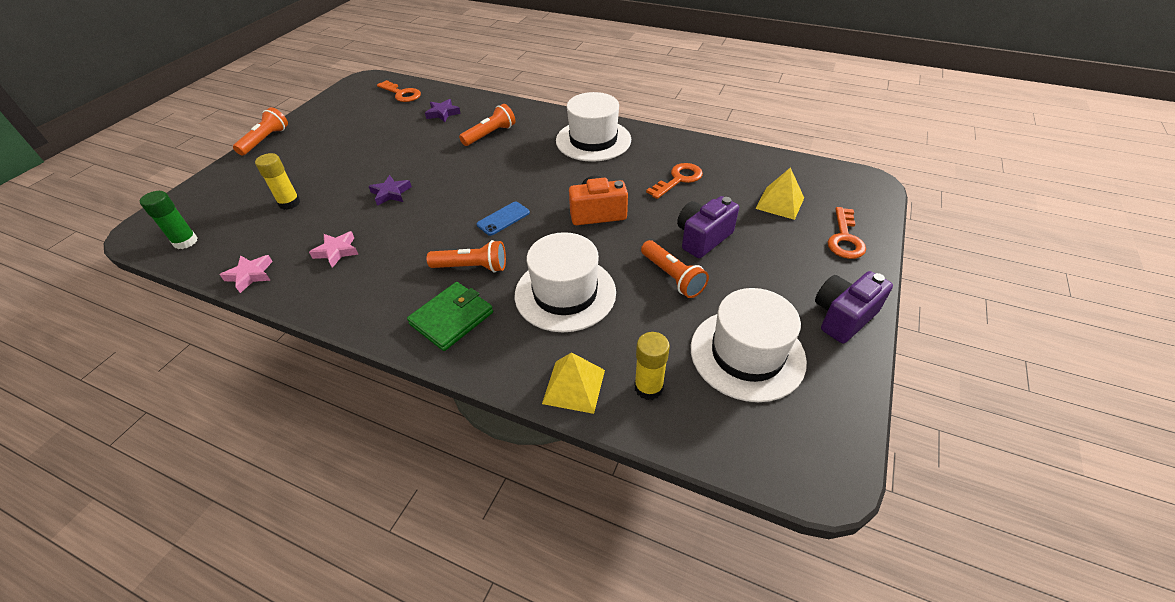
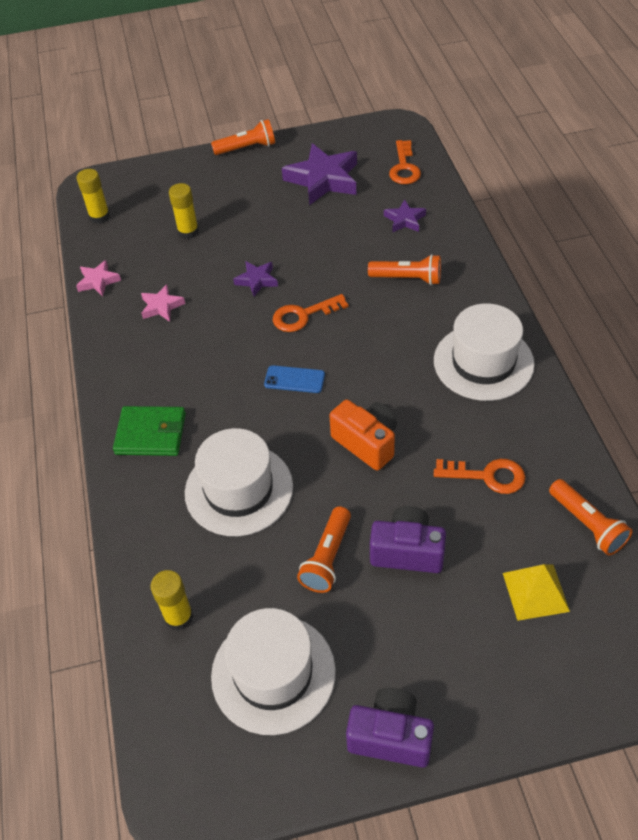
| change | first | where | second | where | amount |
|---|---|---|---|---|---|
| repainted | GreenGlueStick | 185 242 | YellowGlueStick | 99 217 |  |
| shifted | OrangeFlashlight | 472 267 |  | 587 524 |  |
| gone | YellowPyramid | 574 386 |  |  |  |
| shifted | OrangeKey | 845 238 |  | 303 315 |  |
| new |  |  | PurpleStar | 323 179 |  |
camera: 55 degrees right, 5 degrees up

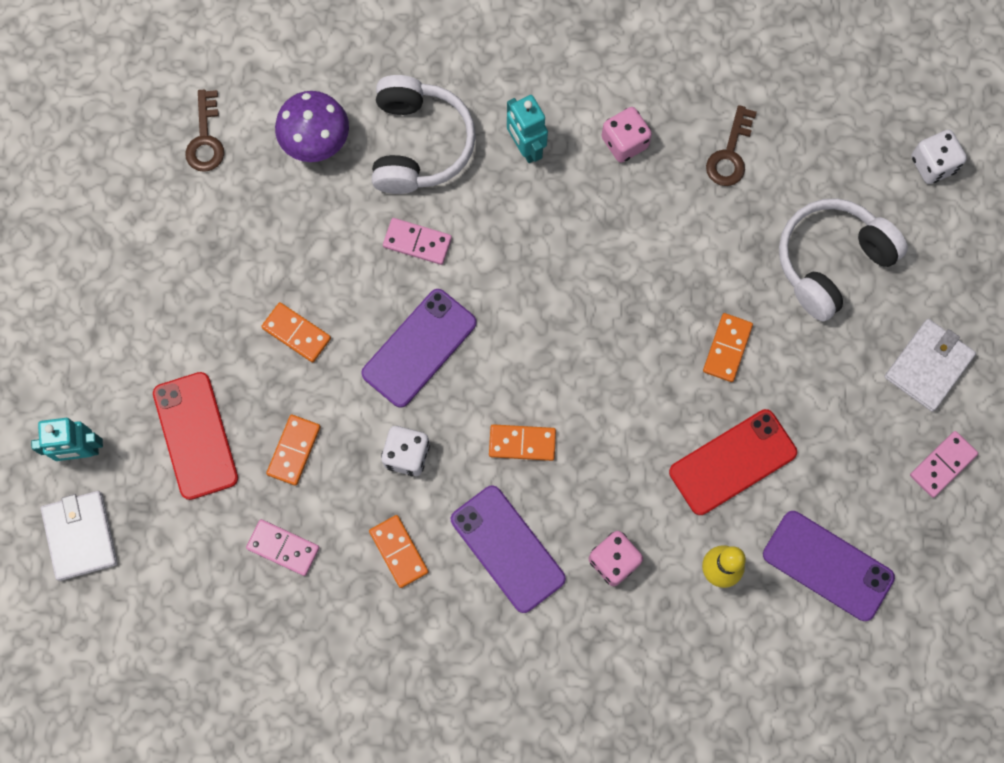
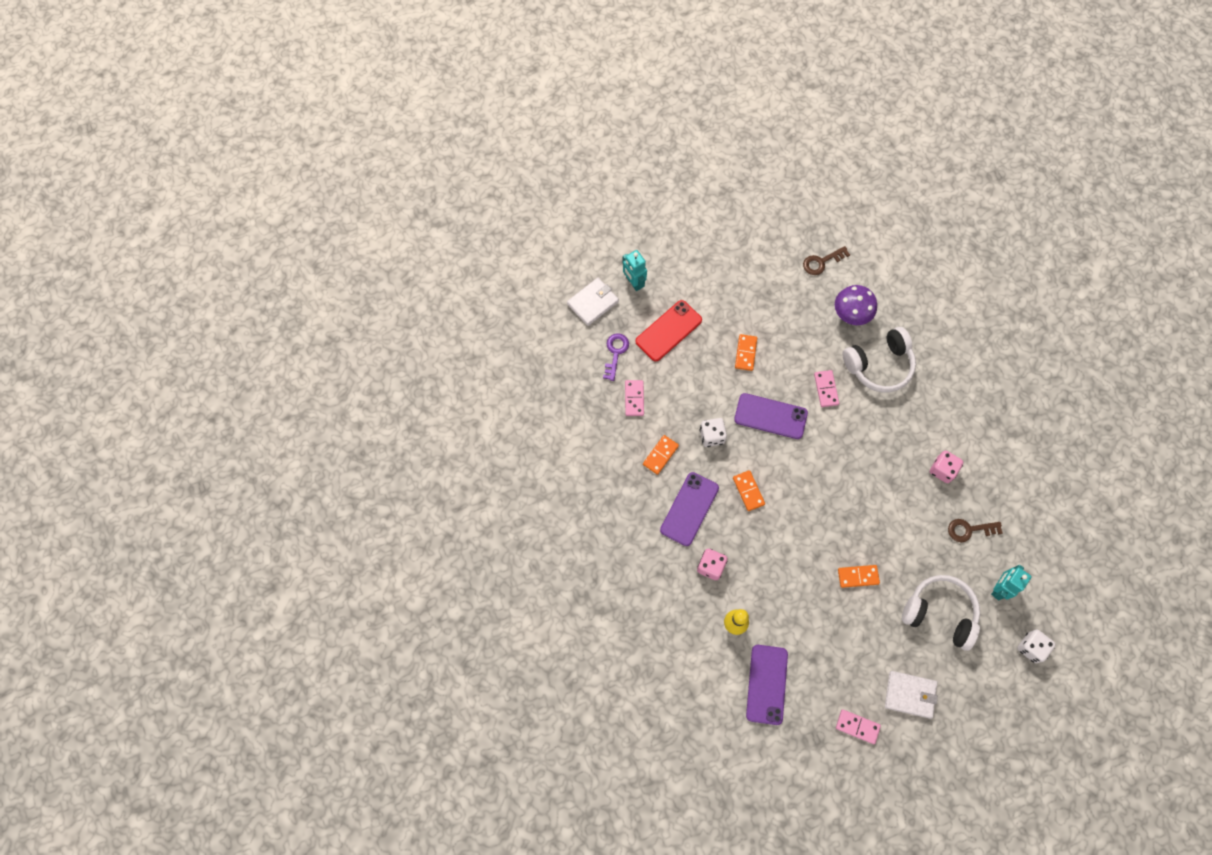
| change | first | where | second | where | amount |
|---|---|---|---|---|---|
| gone | OrangeDomino | 294 450 |  |  |  |
| shifted | TurquoiseRobot | 525 147 |  | 999 588 |  |
| gone | RedPhone | 732 462 |  |  |  |
| new |  |  | PurpleKey | 615 353 |  |
camera: 65 degrees right, 5 degrees down

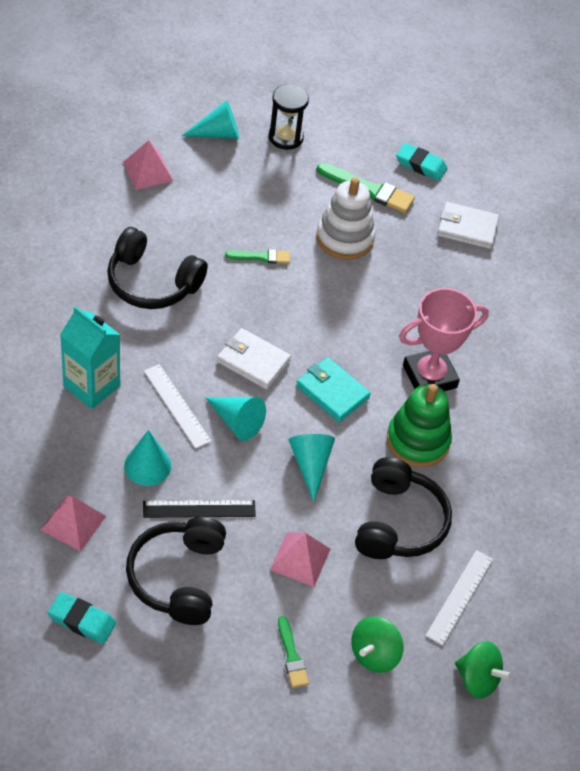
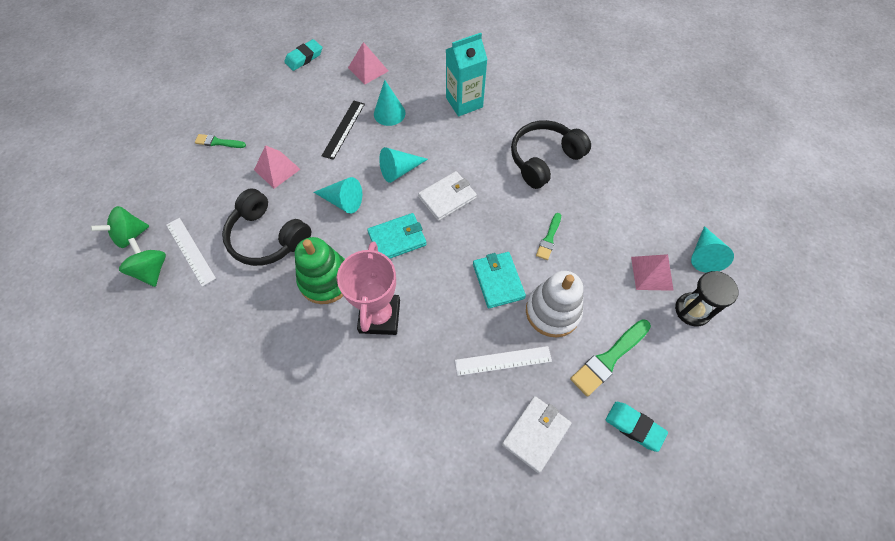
| change | first | where | second | where | amount |
|---|---|---|---|---|---|
| shifted | PinkPyramid | 148 171 |  | 651 273 |  |
| gone | BlackHeadphones | 177 577 |  |  |  |
| shifted | WhiteRuler | 177 406 |  | 503 360 |  |
| shifted | GreenSpinningTop | 374 654 |  | 152 270 |  |
| rotated | TurquoiseEraser | 421 165 |  | 634 426 | 75 degrees clockwise |
| new |  |  | TurquoiseWallet | 498 281 |  |
camera: 120 degrees right, 10 degrees up

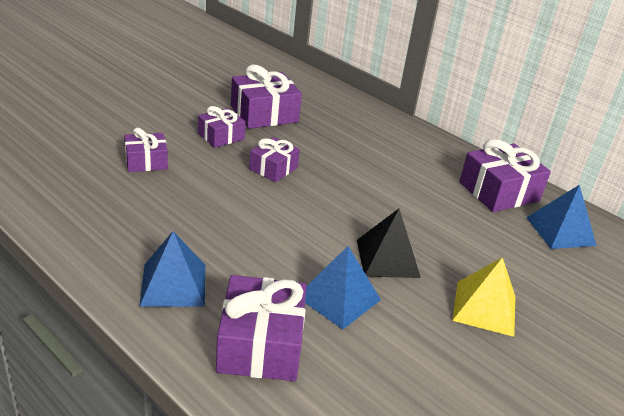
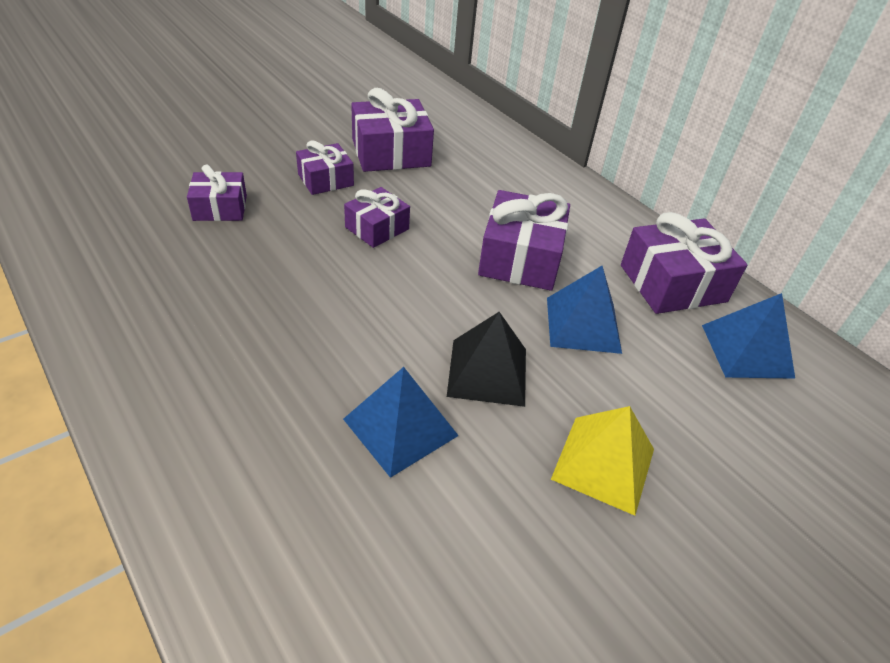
| change | first | where | second | where | amount |
|---|---|---|---|---|---|
| shifted | BluePyramid | 173 284 |  | 583 324 |  |
| shifted | PurpleGift | 260 344 |  | 520 258 |  |
camera: 10 degrees right, 10 degrees up

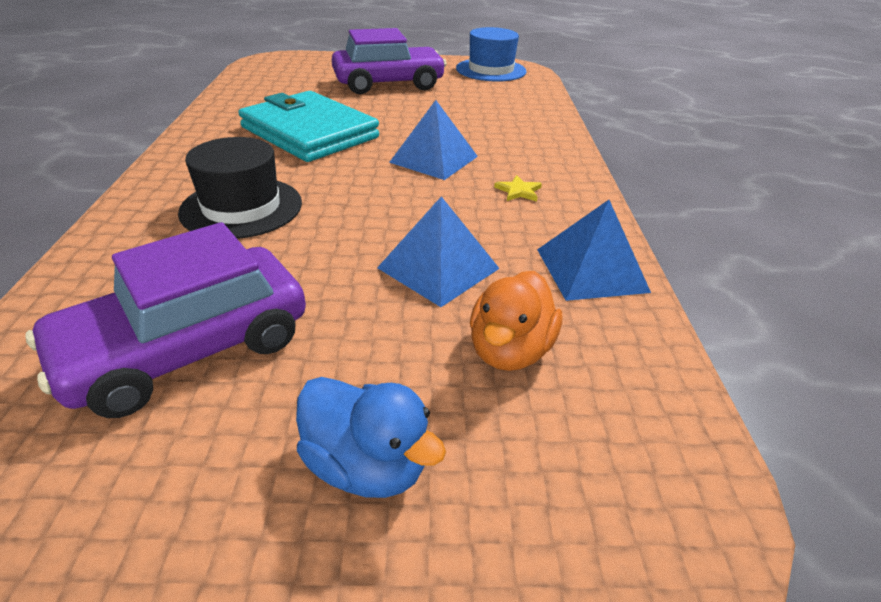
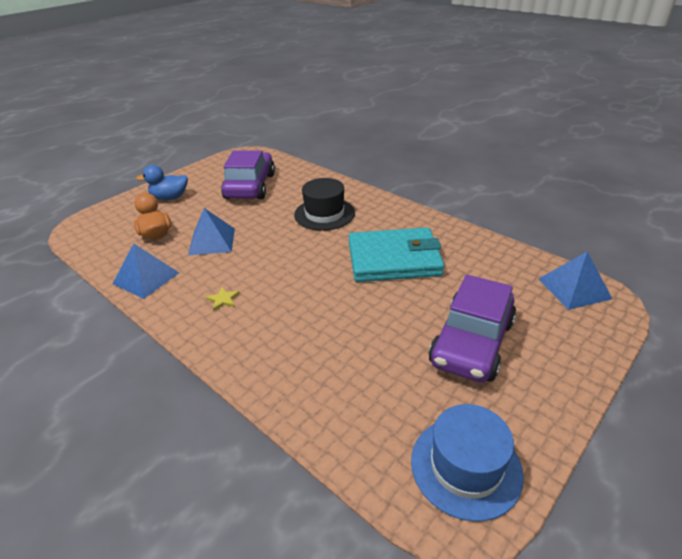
| change | first | where | second | where | amount |
|---|---|---|---|---|---|
| shifted | BluePyramid | 434 159 |  | 574 288 |  |
camera: 135 degrees right, 0 degrees up

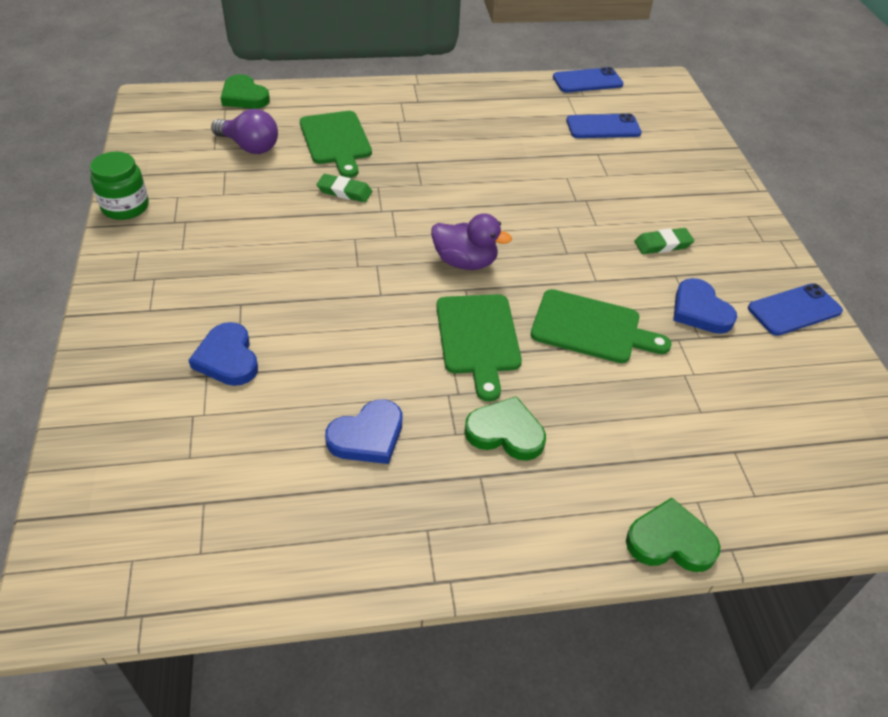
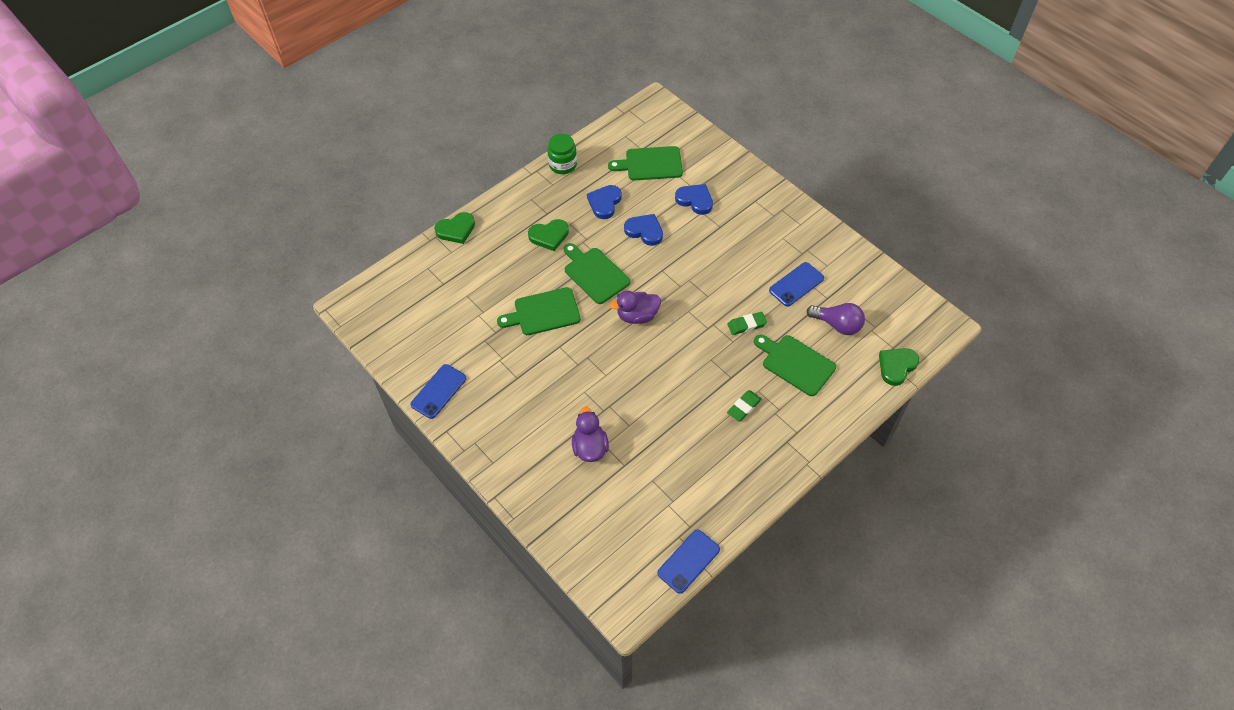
| change | first | where | second | where | amount |
|---|---|---|---|---|---|
| shifted | GreenJar | 125 207 |  | 563 165 |  |
| rotated | PurpleLightBulb | 249 147 |  | 837 325 | 150 degrees counterclockwise |
| rotated | GreenHeart | 244 96 |  | 896 366 | 60 degrees counterclockwise |
| shifted | BluePhone | 603 127 |  | 796 284 |  |
| shifted | GreenEraser | 663 244 |  | 744 407 |  |
| shifted | BlueHeart | 700 310 |  | 644 231 |  |
| new |  |  | PurpleDuck | 590 447 |  |
| new |  |  | GreenCuttingBoard | 650 164 |  |
camera: 150 degrees right, 10 degrees up

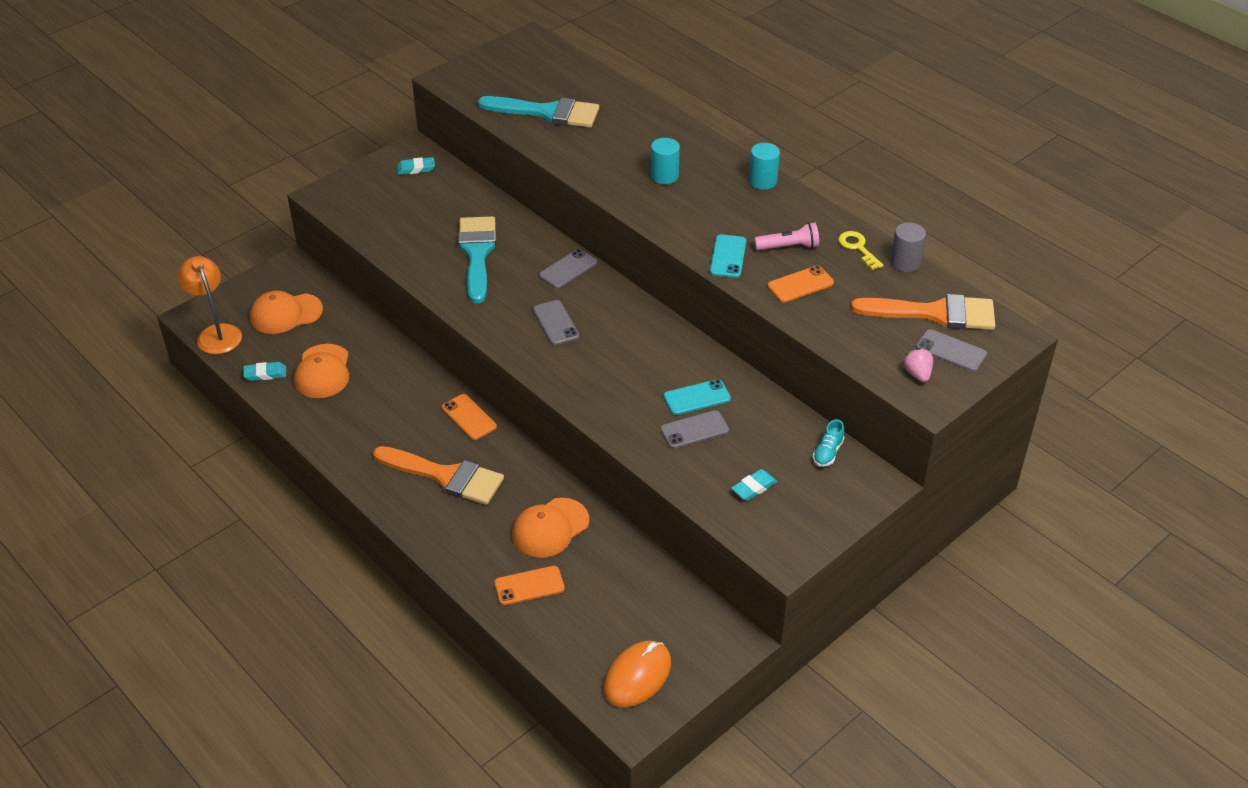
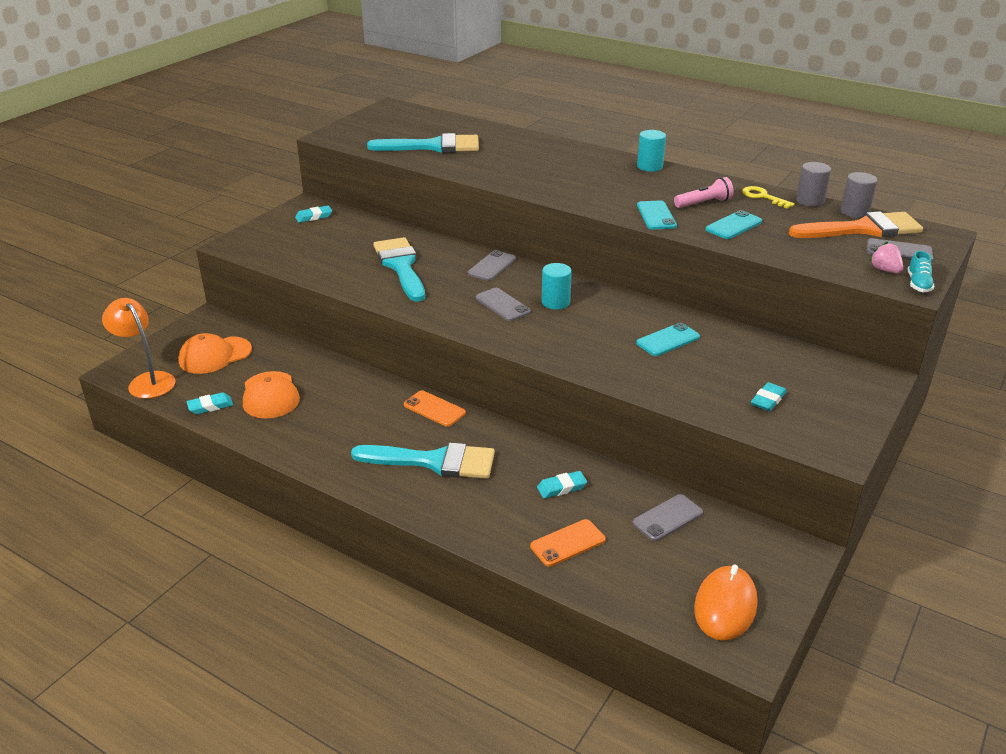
| change | first | where | second | where | amount |
|---|---|---|---|---|---|
| repainted | OrangeBrush | 446 476 | TurquoiseBrush | 434 461 |  |
| swapped | OrangeCap | 550 528 | TurquoiseEraser | 561 487 |  |
| shifted | TurquoiseCylinder | 664 176 |  | 555 302 |  |
| shifted | GreyPhone | 694 430 |  | 667 518 |  |
| repainted | OrangePhone | 800 284 | TurquoisePhone | 733 225 |  |
| shifted | TurquoiseShoe | 828 452 |  | 918 284 |  |
| new |  |  | GreyCylinder | 854 212 |  |
camera: 15 degrees left, 10 degrees down

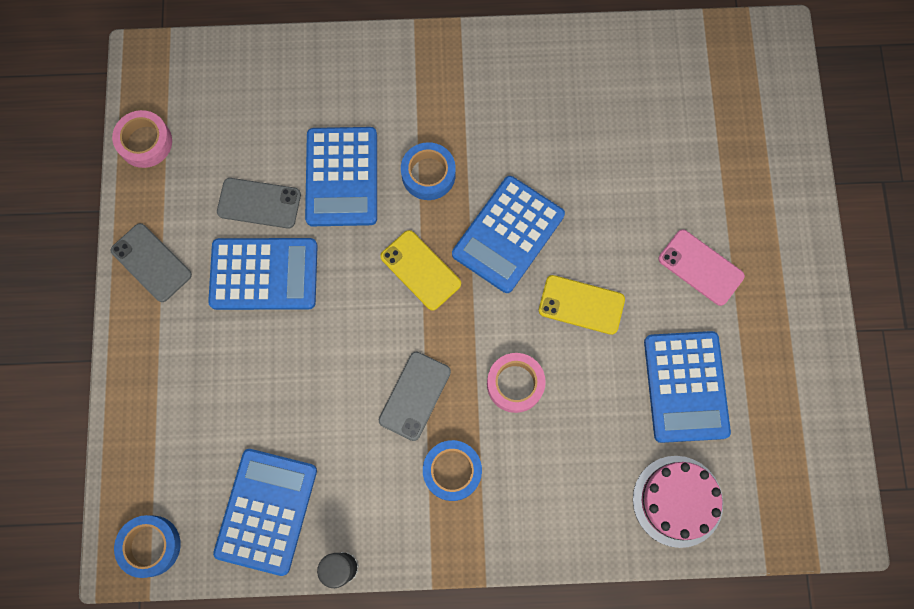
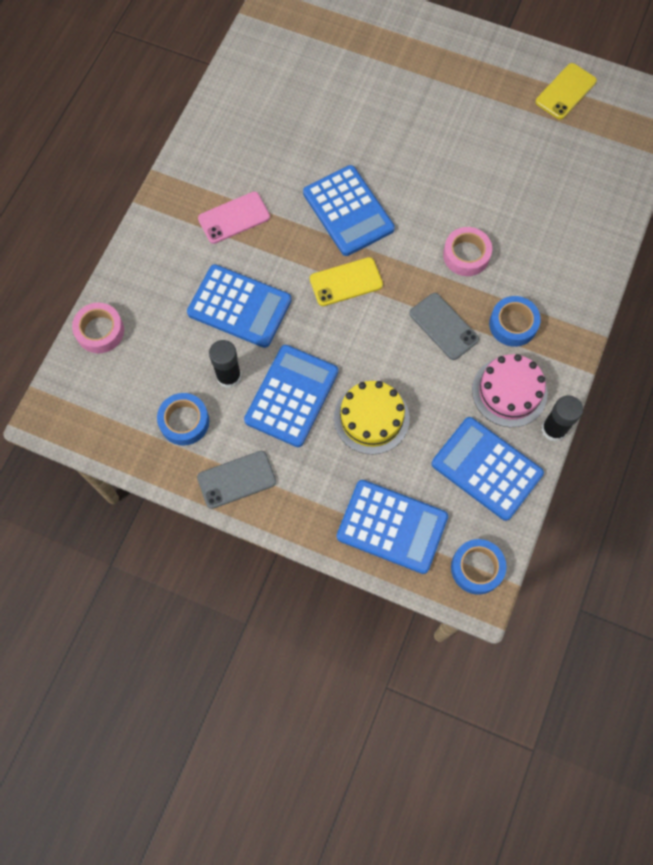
| change | first | where | second | where | amount |
|---|---|---|---|---|---|
| shifted | PinkTape | 145 142 |  | 100 331 |  |
| swapped | GreyPhone | 259 203 | BlackGlueStick | 229 376 |  |
| shifted | BlueTape | 428 174 |  | 184 421 |  |
| shifted | YellowPhone | 581 305 |  | 565 91 |  |
| shifted | PinkCake | 677 501 |  | 509 391 |  |
| shifted | BlueCalculator | 686 386 |  | 392 526 |  |
| shifted | PinkPhone | 700 267 |  | 234 218 |  |
| new |  |  | YellowCake | 371 418 |  |
camera: 65 degrees left, 5 degrees down

